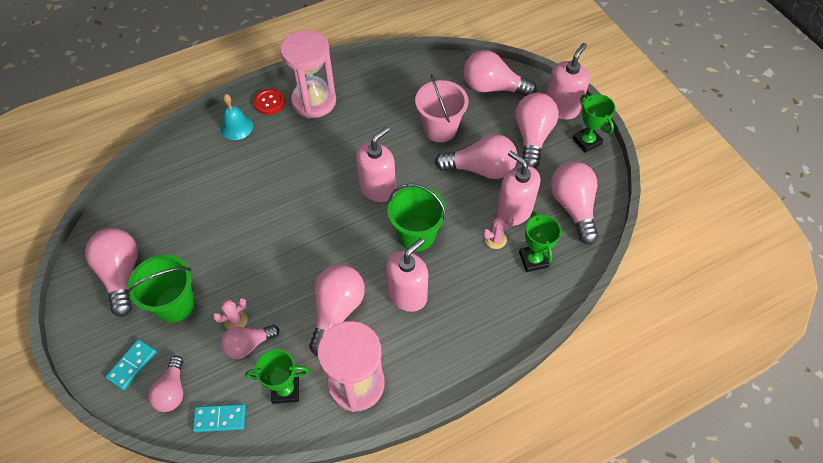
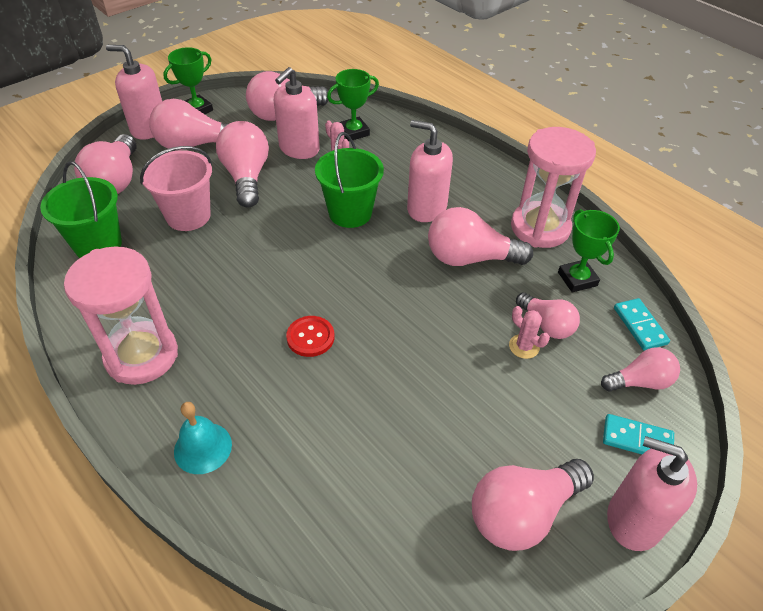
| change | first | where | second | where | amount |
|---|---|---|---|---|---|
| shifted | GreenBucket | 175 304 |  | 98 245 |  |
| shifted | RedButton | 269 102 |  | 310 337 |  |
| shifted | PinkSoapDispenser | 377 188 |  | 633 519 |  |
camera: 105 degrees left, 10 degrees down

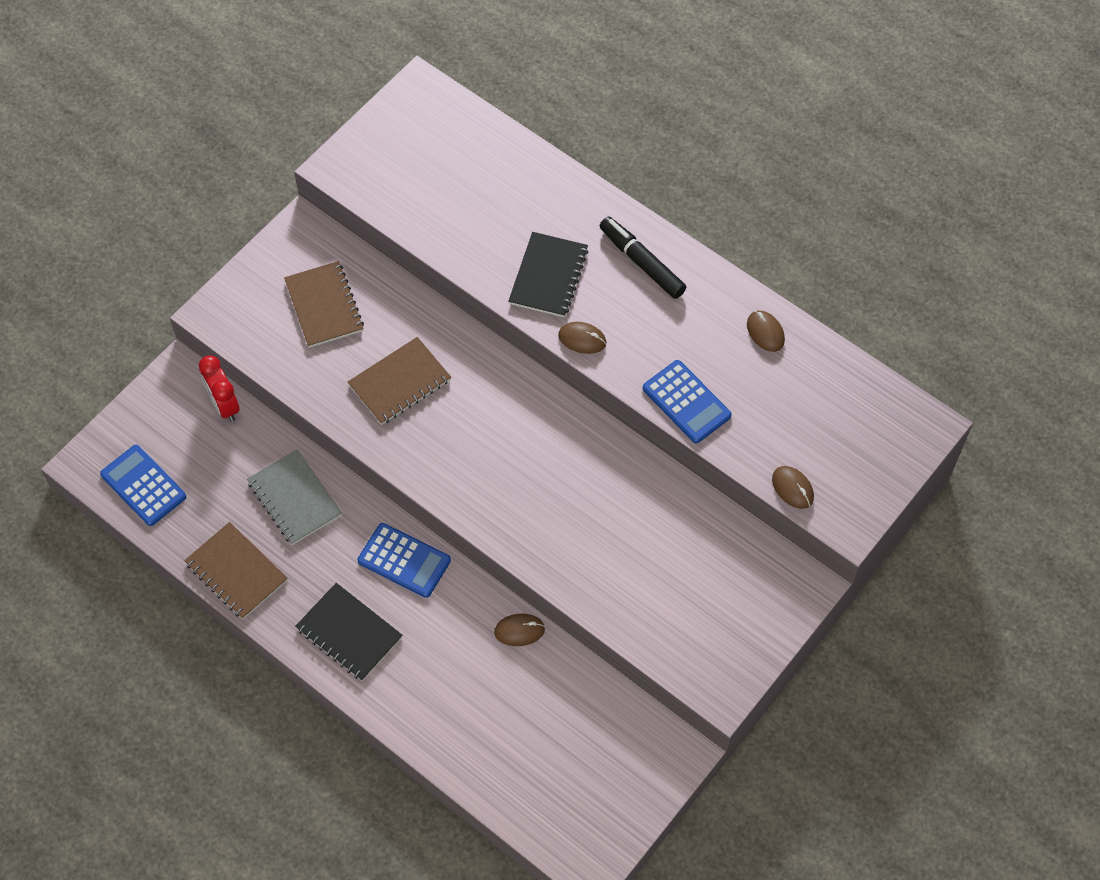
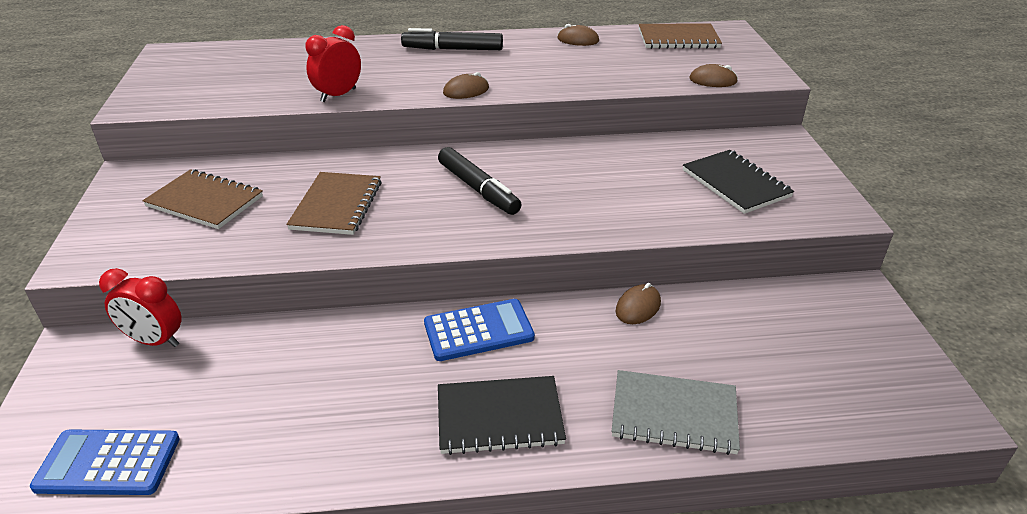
| change | first | where | second | where | amount |
|---|---|---|---|---|---|
| shifted | BrownNotebook | 236 572 |  | 678 39 |  |
| shifted | GreyNotebook | 295 498 |  | 674 414 |  |
| shifted | BlackNotebook | 548 276 |  | 735 183 |  |
| gone | BlueCalculator | 686 402 |  |  |  |
| new |  |  | RedClock | 338 95 |  |
| new |  |  | BlackMarker | 478 189 |  |
camera: 45 degrees left, 25 degrees down

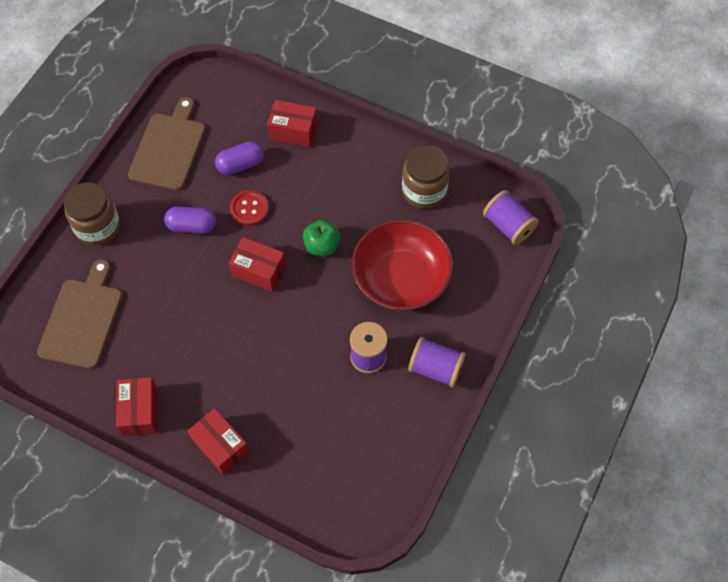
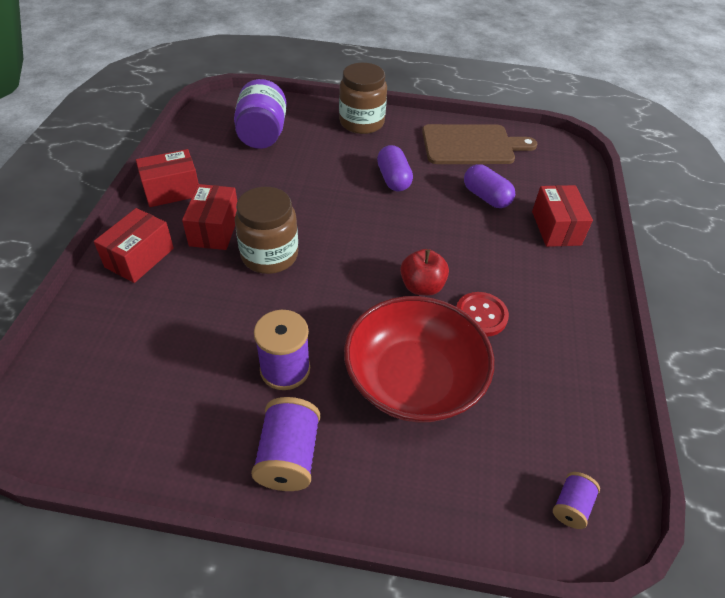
| change | first | where | second | where | amount |
|---|---|---|---|---|---|
| swapped | BrownCuttingBoard | 82 319 | PurpleJar | 262 135 |  |
| shifted | RedBox | 259 271 |  | 214 229 |  |
| shifted | RedButton | 249 209 |  | 481 315 |  |
| repainted | GreenApple | 321 246 | RedApple | 422 286 |  |
| shifted | BrownJar | 424 191 |  | 269 255 |  |
| scaled | PurpleSpool | 508 225 |  | 571 506 | x0.57 |
camera: 70 degrees right, 15 degrees down

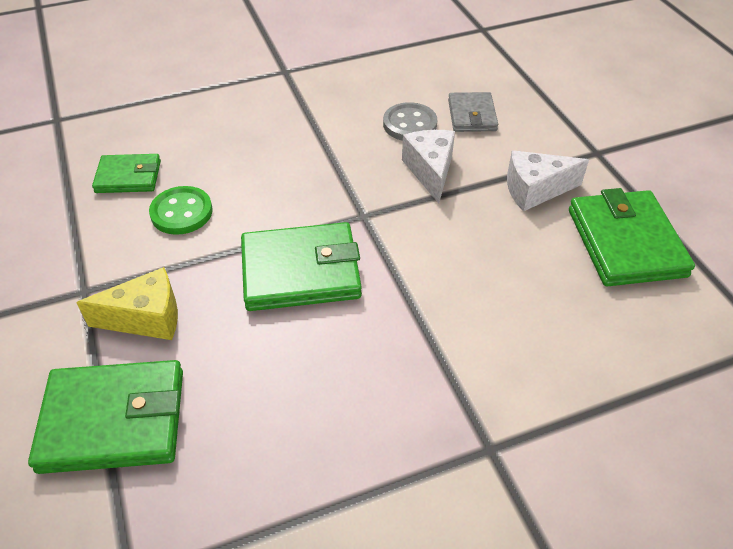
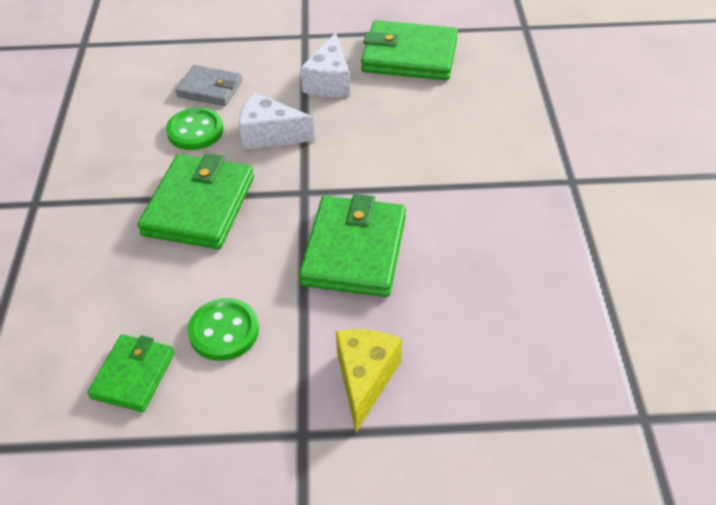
| change | first | where | second | where | amount |
|---|---|---|---|---|---|
| shifted | GreenWallet | 113 420 |  | 199 206 |  |
| repainted | GreyButton | 410 124 | GreenButton | 195 131 |  |
camera: 70 degrees left, 0 degrees up

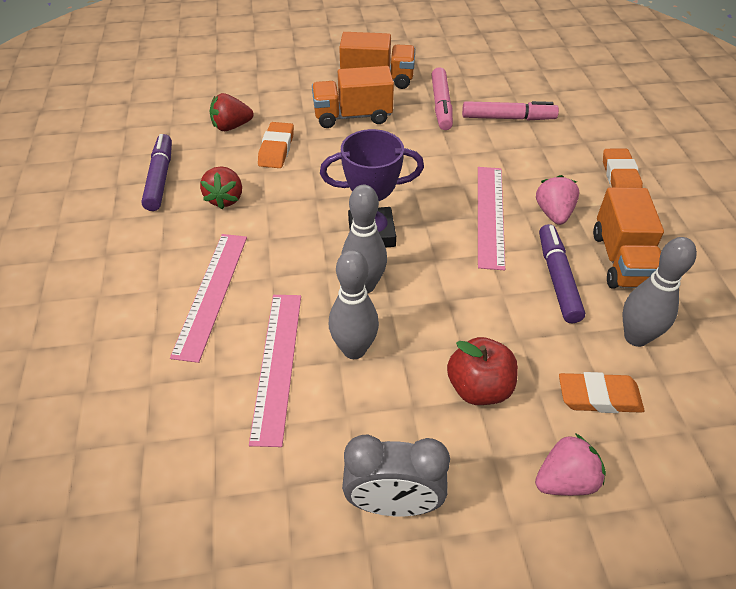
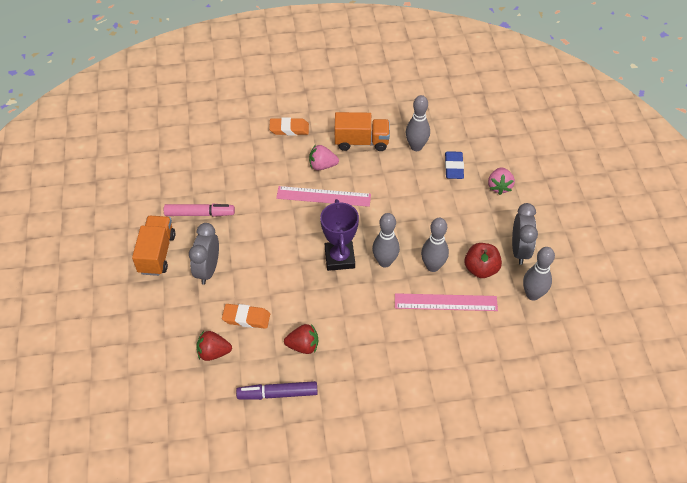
| change | first | where | second | where | amount |
|---|---|---|---|---|---|
| gone | PinkRuler | 211 293 |  |  |  |
| rotated | RedStrawberry | 231 126 |  | 213 352 | 105 degrees clockwise |
| swapped | OrangeTruck | 352 116 | GreyClock | 208 270 |  |
| shifted | RedApple | 479 388 |  | 481 269 |  |
| gone | PinkMarker | 508 118 |  |  |  |
| rotated | PinkStrawberry | 565 480 |  | 499 186 | 150 degrees counterclockwise |
| gone | PurpleMarker | 557 278 |  |  |  |
| repainted | OrangeEraser | 599 397 | BlueEraser | 453 167 |  |
| new |  |  | GreyBowlingPin | 532 294 |  |
camera: 90 degrees left, 5 degrees up

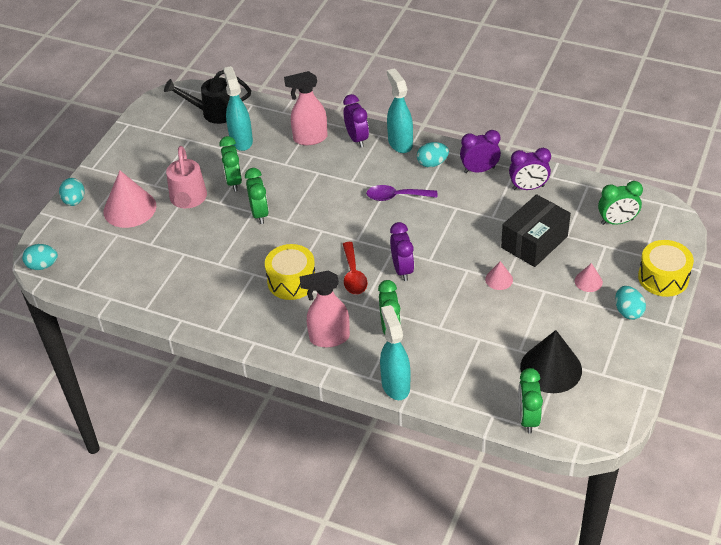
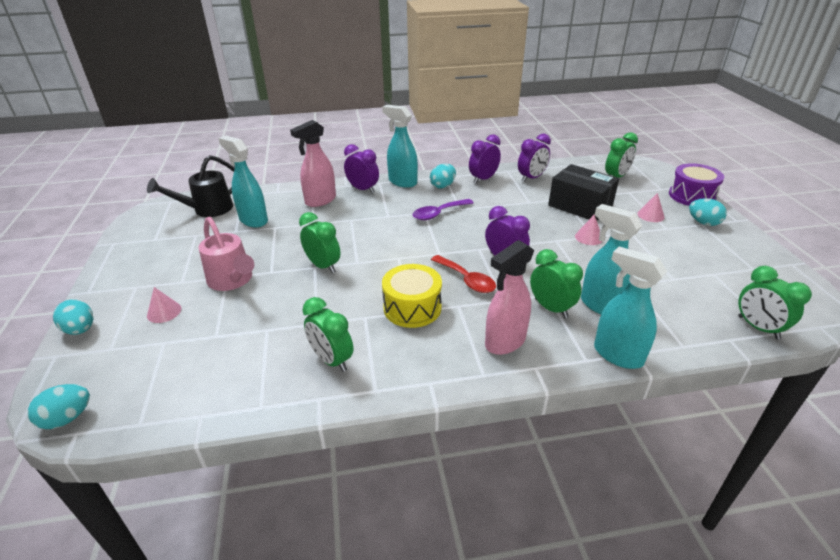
| change | first | where | second | where | amount |
|---|---|---|---|---|---|
| scaled | PinkCone | 129 208 |  | 164 312 | x0.48 |
| shifted | GreenClock | 234 181 |  | 331 360 |  |
| rotated | BlackBox | 534 242 |  | 580 206 | 60 degrees counterclockwise |
| gone | BlackCone | 551 368 |  |  |  |
| repainted | YellowDrum | 663 277 | PurpleDrum | 691 196 |  |
| new |  |  | TurquoiseSprayBottle | 601 305 |  |
camera: 35 degrees left, 10 degrees down

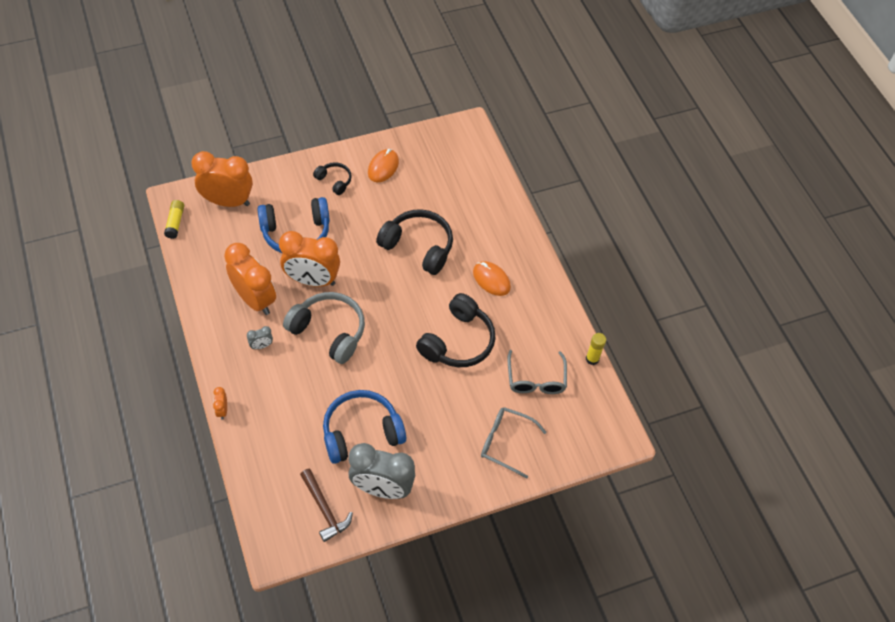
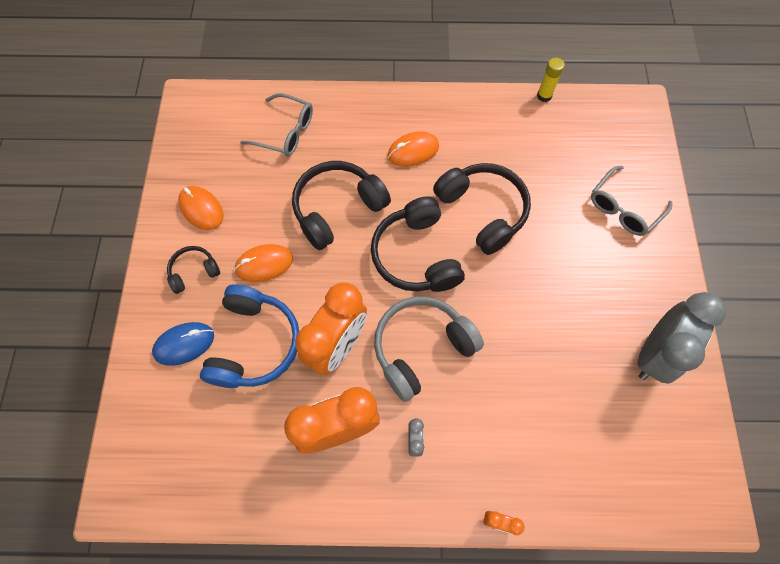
| change | first | where | second | where | amount |
|---|---|---|---|---|---|
| gone | YellowGlueStick | 175 222 |  |  |  |
| gone | OrangeClock | 228 201 |  |  |  |
| gone | BrownHammer | 324 509 |  |  |  |
| gone | BlueHeadphones | 361 432 |  |  |  |
| shifted | GreyGlasses | 536 379 |  | 285 132 |  |
| new |  |  | BlueMouse | 184 344 |  |
| new |  |  | OrangeMouse | 264 264 |  |
| new |  |  | BlackHeadphones | 416 255 |  |
camera: 65 degrees left, 10 degrees up

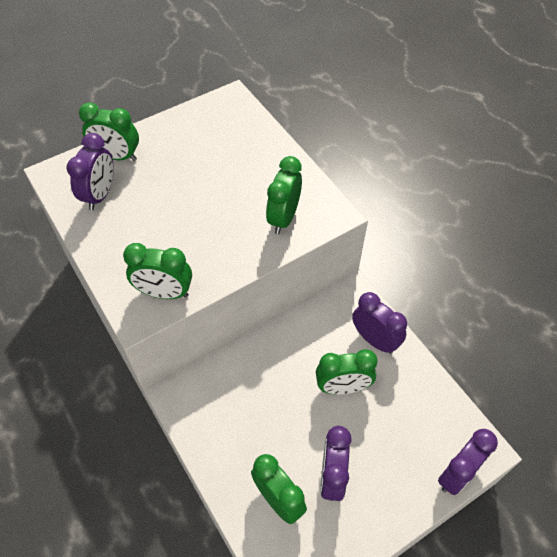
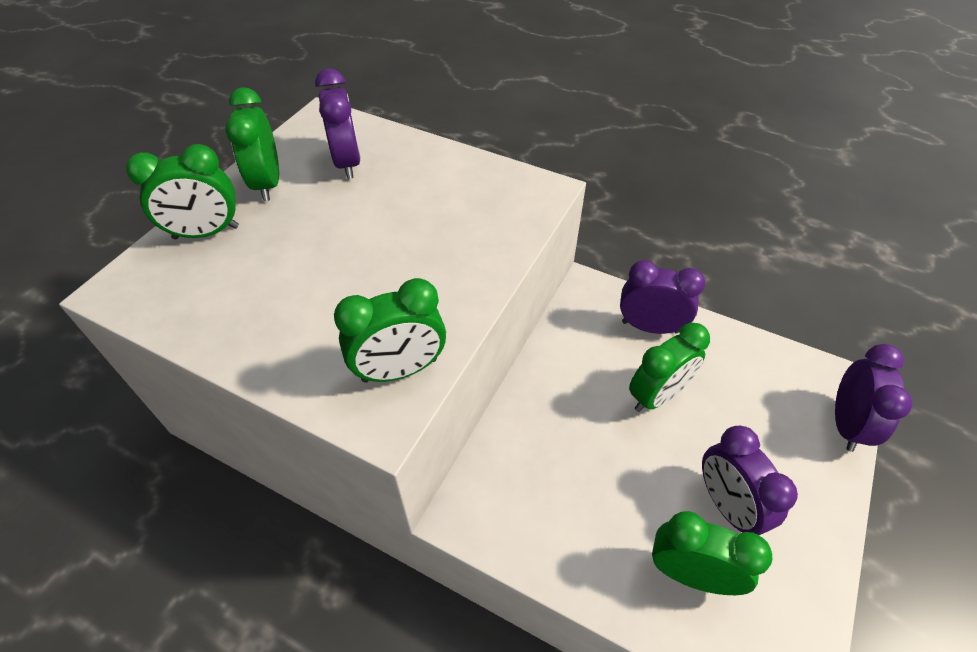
| change | first | where | second | where | amount |
|---|---|---|---|---|---|
| shifted | PurpleClock | 100 195 |  | 347 163 |  |
| shifted | GreenClock | 283 218 |  | 268 184 |  |
camera: 30 degrees left, 5 degrees down

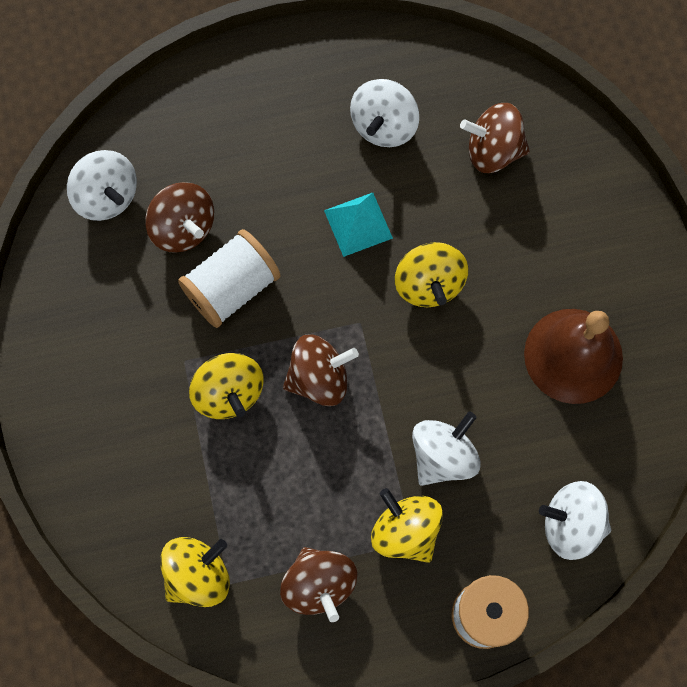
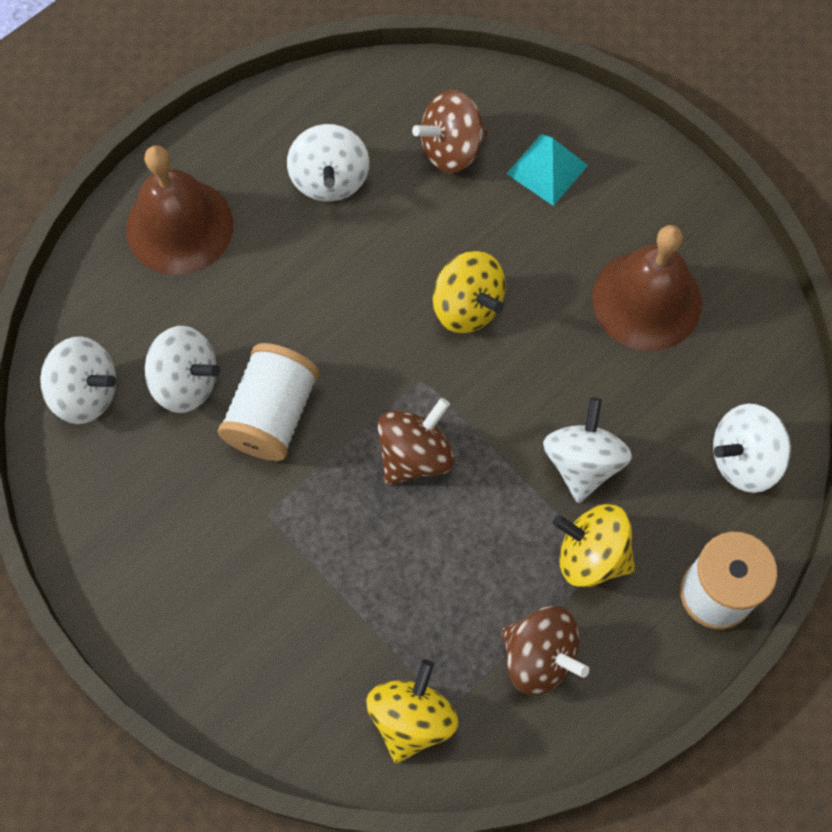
| change | first | where | second | where | amount |
|---|---|---|---|---|---|
| repainted | BrownSpinningTop | 183 228 | WhiteSpinningTop | 186 382 |  |
| gone | YellowSpinningTop | 229 392 |  |  |  |
| shifted | TurquoisePyramid | 358 224 |  | 547 169 |  |
| new |  |  | BrownBell | 179 226 |  |
camera: 30 degrees left, 5 degrees down

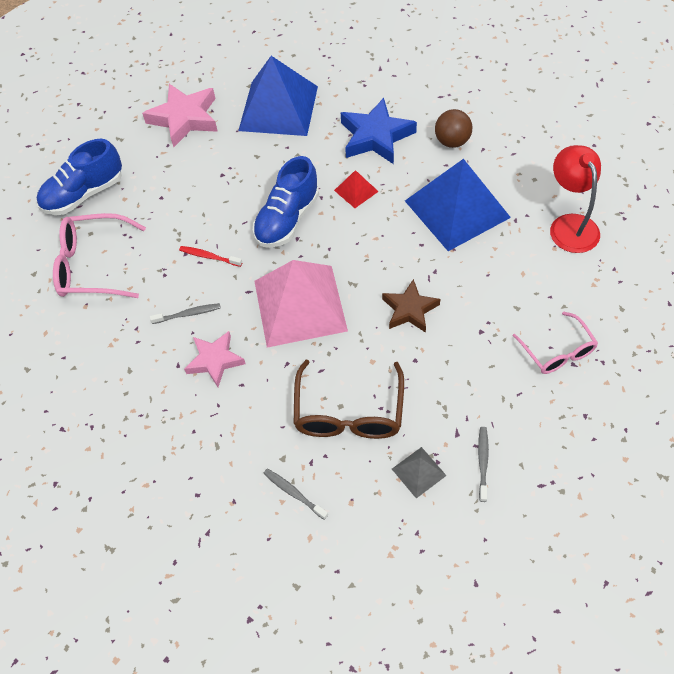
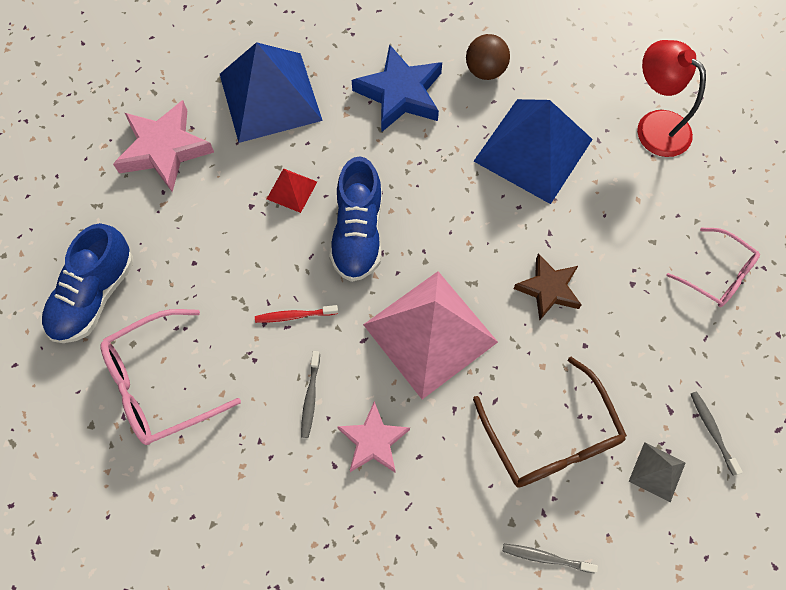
| change | first | where | second | where | amount |
|---|---|---|---|---|---|
| rotated | GreyToothbrush | 188 314 |  | 310 397 | 135 degrees clockwise |
| shifted | RedPyramid | 356 191 |  | 291 190 |  |
camera: 30 degrees left, 10 degrees up

